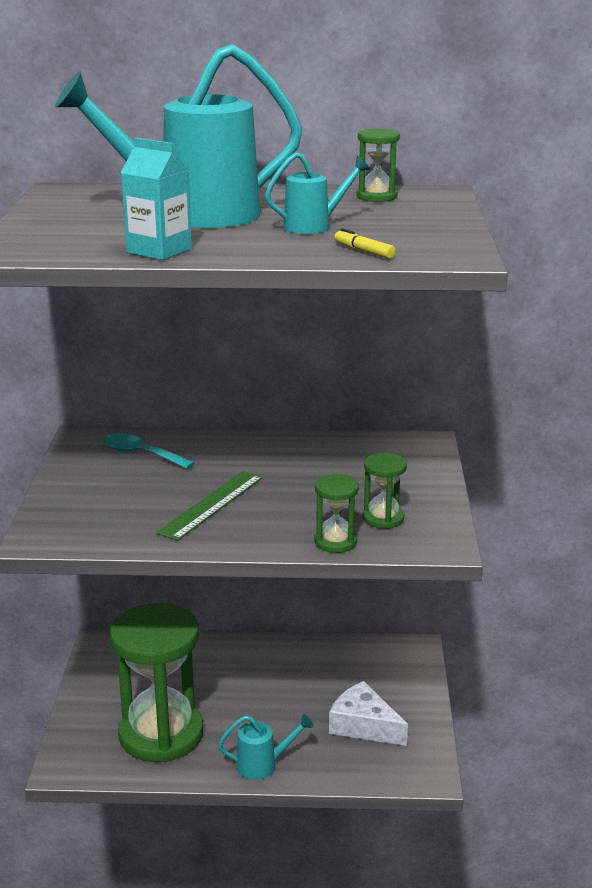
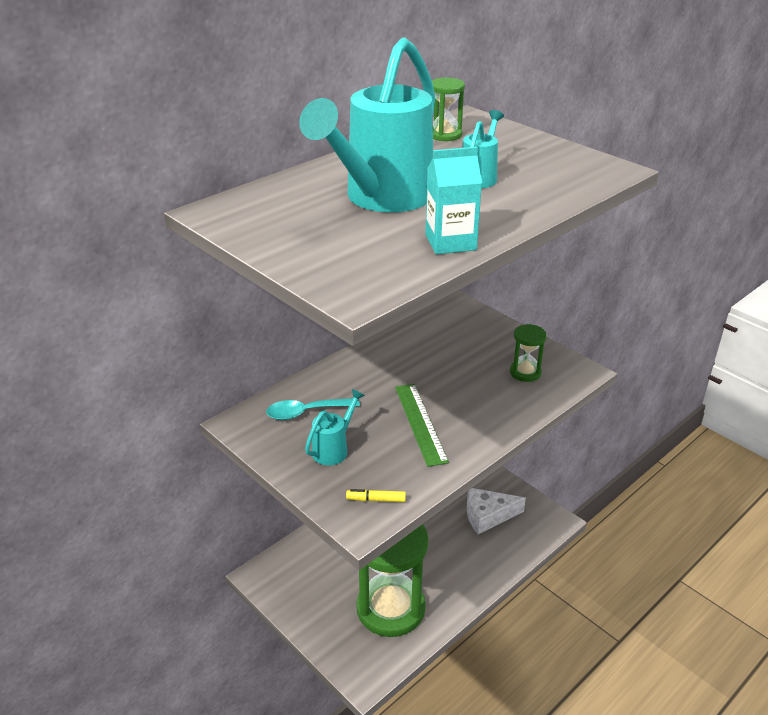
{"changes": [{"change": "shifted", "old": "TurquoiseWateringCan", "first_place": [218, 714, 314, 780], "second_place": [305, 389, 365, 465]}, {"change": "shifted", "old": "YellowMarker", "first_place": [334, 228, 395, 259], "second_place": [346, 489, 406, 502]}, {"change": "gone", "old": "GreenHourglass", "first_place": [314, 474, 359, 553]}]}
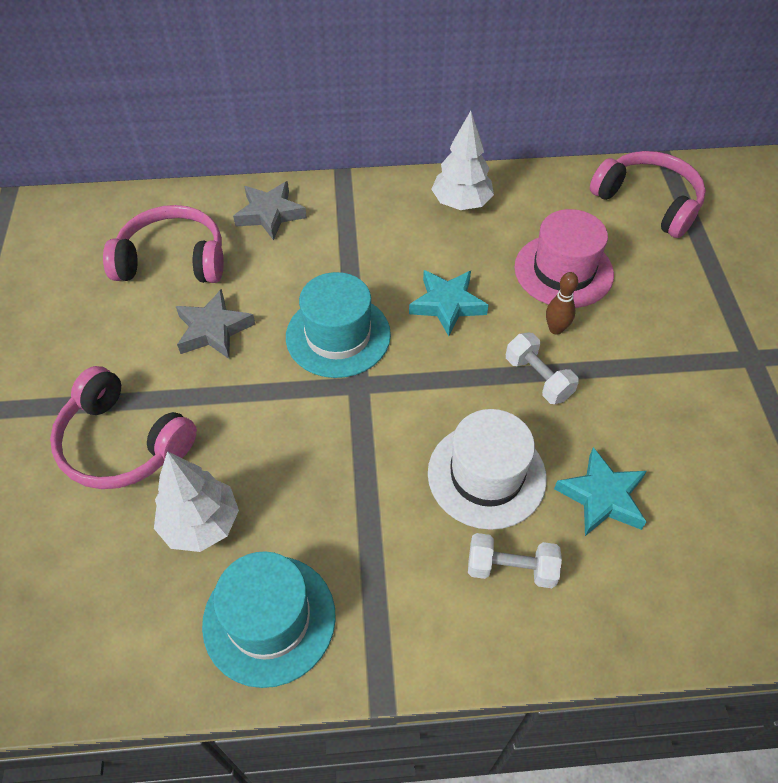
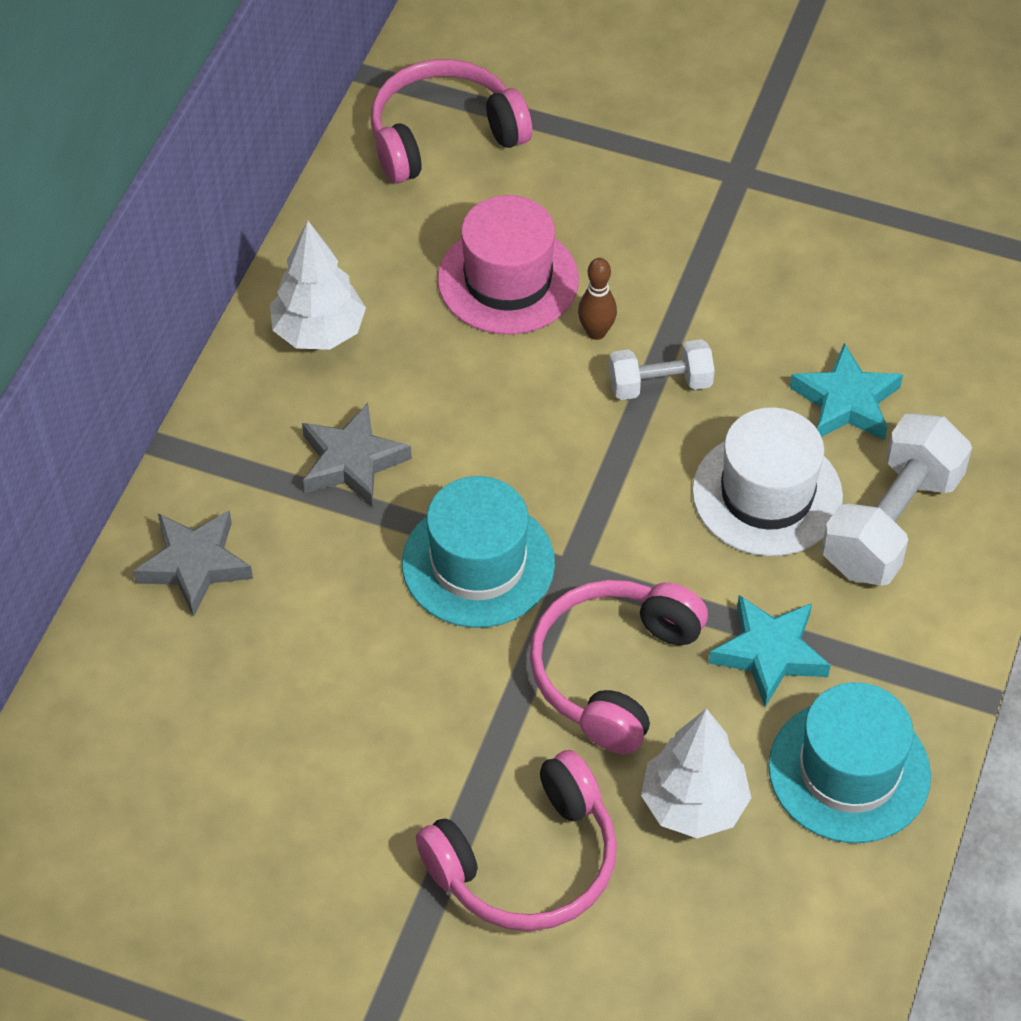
{"changes": [{"change": "shifted", "old": "GreyStar", "first_place": [176, 289, 255, 359], "second_place": [302, 403, 412, 507]}, {"change": "shifted", "old": "PinkHeadphones", "first_place": [103, 205, 224, 283], "second_place": [530, 580, 708, 754]}, {"change": "shifted", "old": "TurquoiseStar", "first_place": [409, 270, 488, 336], "second_place": [709, 595, 831, 707]}, {"change": "scaled", "old": "WhiteDumbbell", "first_place": [468, 533, 562, 588], "second_place": [822, 413, 972, 586], "factor": 1.71}]}
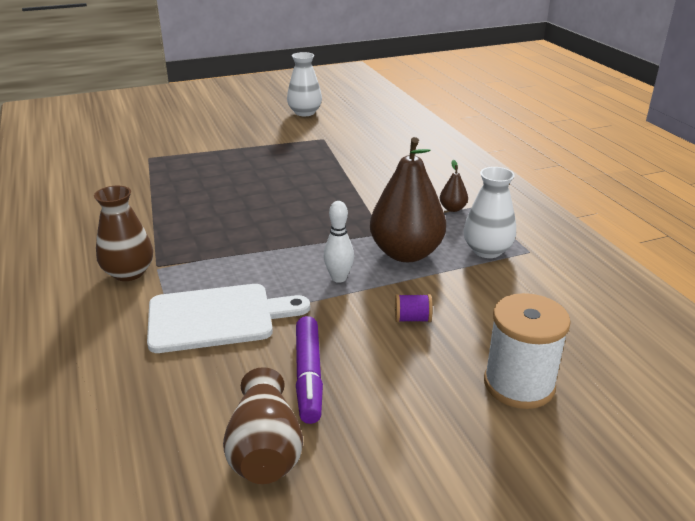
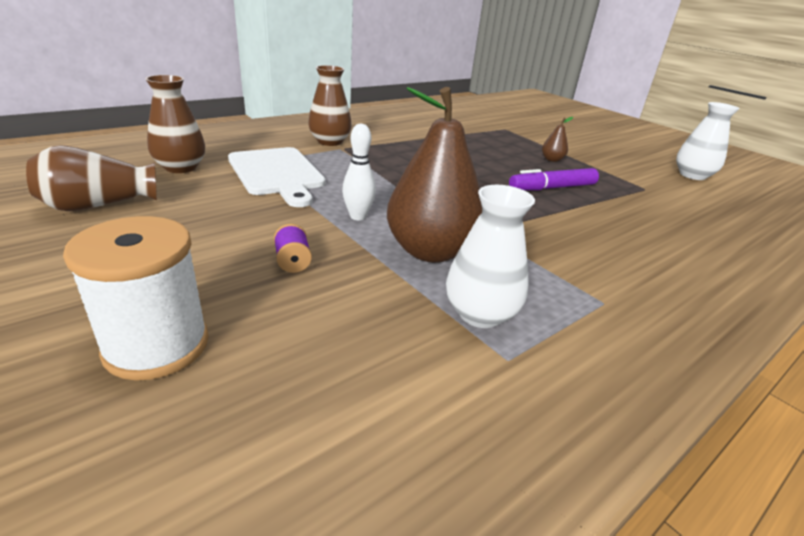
{"changes": [{"change": "new", "new": "BrownVase", "second_place": [145, 75, 205, 173]}, {"change": "shifted", "old": "PurpleMarker", "first_place": [296, 316, 323, 424], "second_place": [509, 168, 599, 190]}, {"change": "shifted", "old": "BrownPear", "first_place": [440, 160, 468, 212], "second_place": [542, 117, 573, 162]}]}
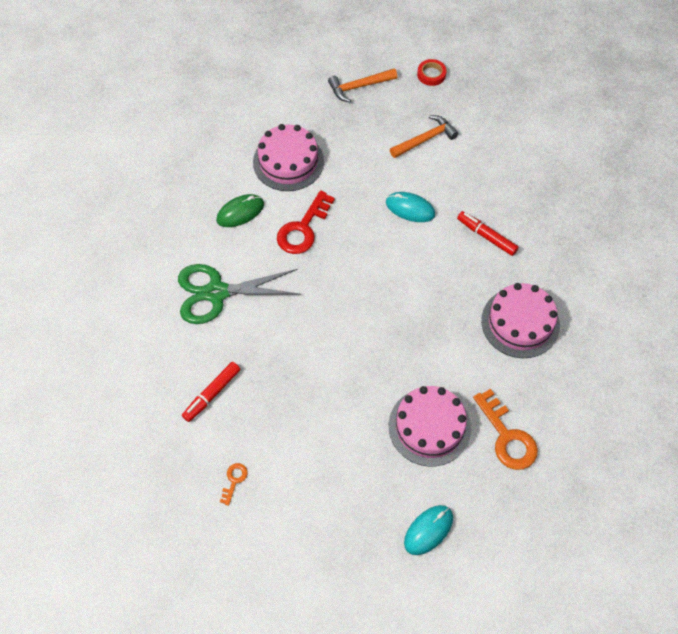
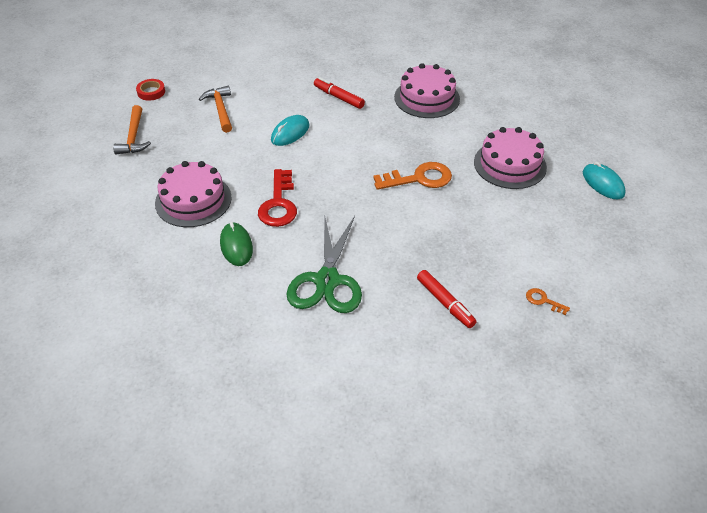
{"changes": [{"change": "rotated", "old": "RedKey", "first_place": [277, 190, 335, 254], "second_place": [258, 169, 297, 227], "degrees": 45}, {"change": "rotated", "old": "RedMarker", "first_place": [457, 211, 519, 256], "second_place": [314, 77, 365, 109], "degrees": 75}, {"change": "shifted", "old": "OrangeKey", "first_place": [473, 389, 538, 470], "second_place": [373, 162, 452, 190]}]}
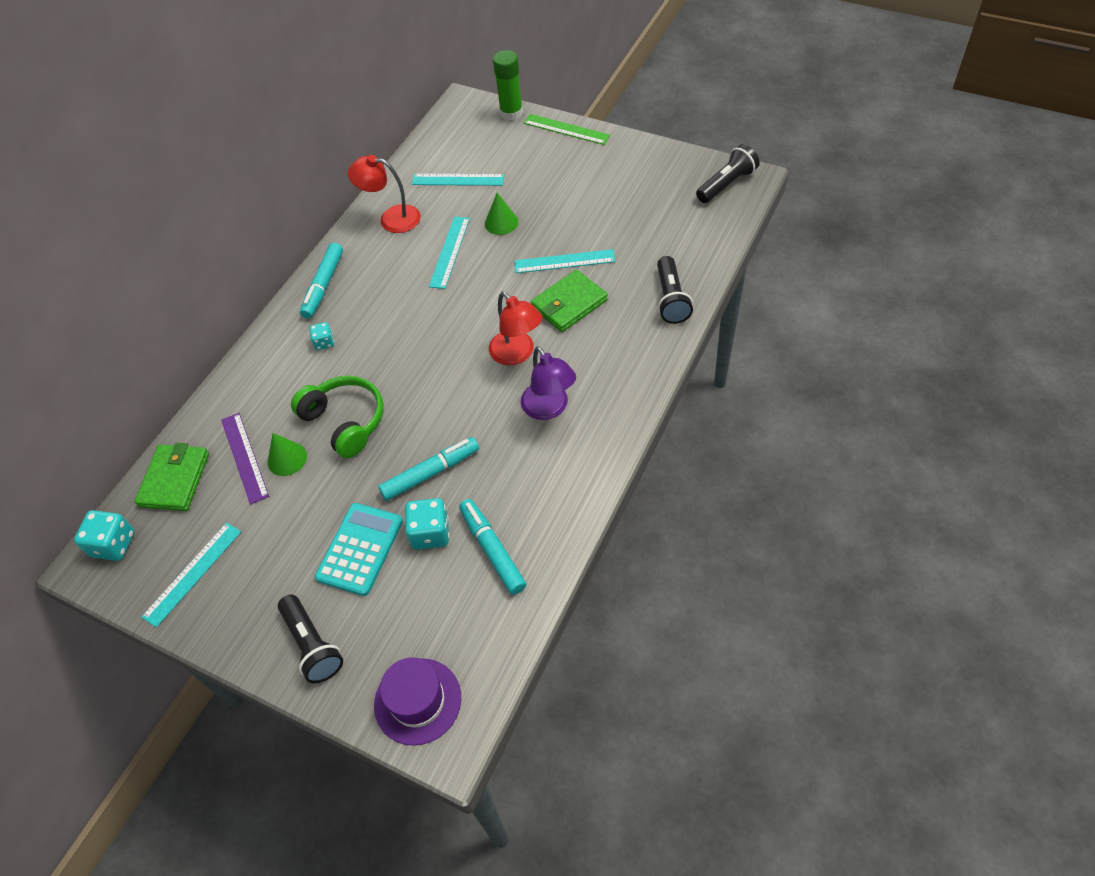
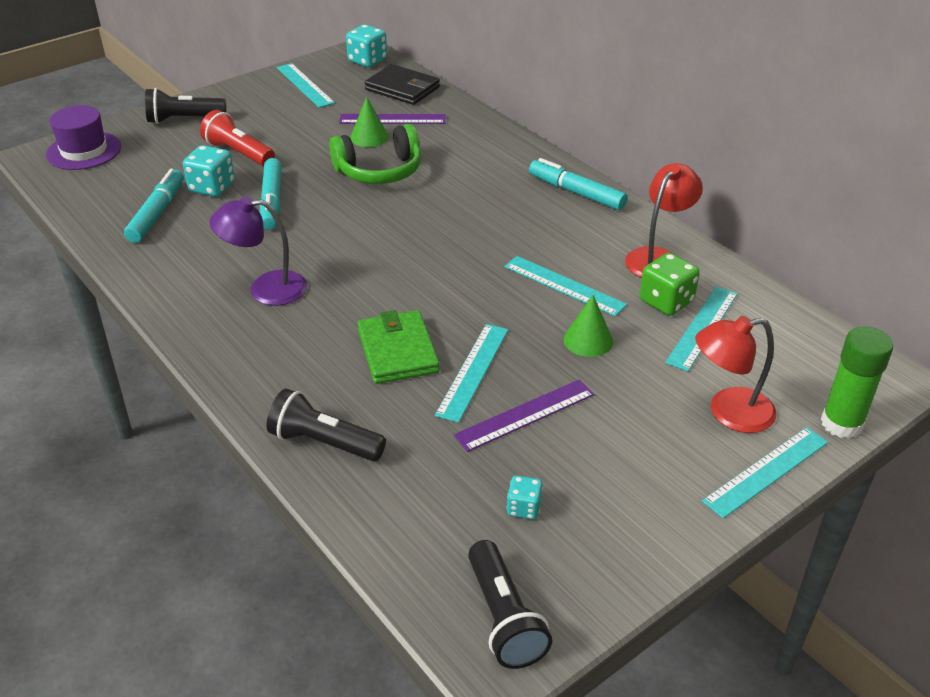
{"changes": [{"change": "rotated", "old": "TurquoiseMarker", "first_place": [459, 499, 526, 595], "second_place": [124, 169, 184, 243], "degrees": -75}, {"change": "swapped", "old": "TurquoiseCalculator", "new": "RedFlashlight", "first_place": [315, 503, 403, 596], "second_place": [200, 110, 275, 166]}, {"change": "repainted", "old": "GreenWallet", "new": "BlackWallet", "first_place": [135, 443, 209, 511], "second_place": [365, 64, 440, 105]}, {"change": "new", "new": "PurpleRuler", "second_place": [454, 379, 594, 452]}, {"change": "shifted", "old": "TurquoiseDice", "first_place": [309, 322, 334, 350], "second_place": [507, 475, 543, 520]}, {"change": "new", "new": "GreenDice", "second_place": [640, 253, 700, 316]}, {"change": "shifted", "old": "RedLamp", "first_place": [489, 292, 542, 365], "second_place": [695, 316, 777, 433]}, {"change": "repainted", "old": "GreenRuler", "new": "TurquoiseRuler", "first_place": [524, 114, 610, 145], "second_place": [702, 427, 828, 519]}]}
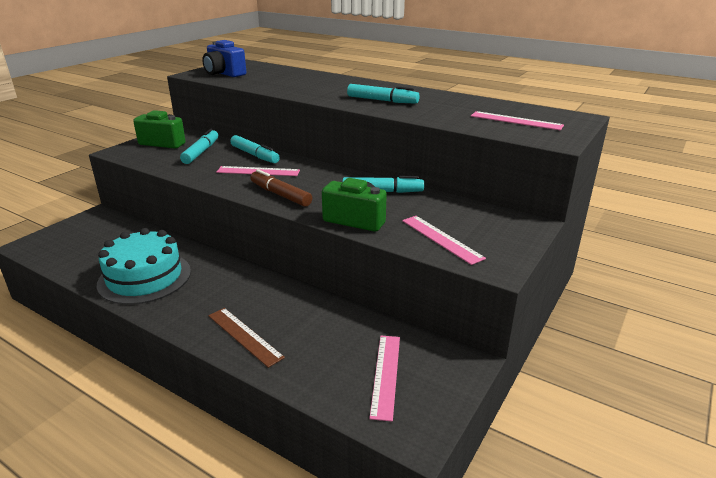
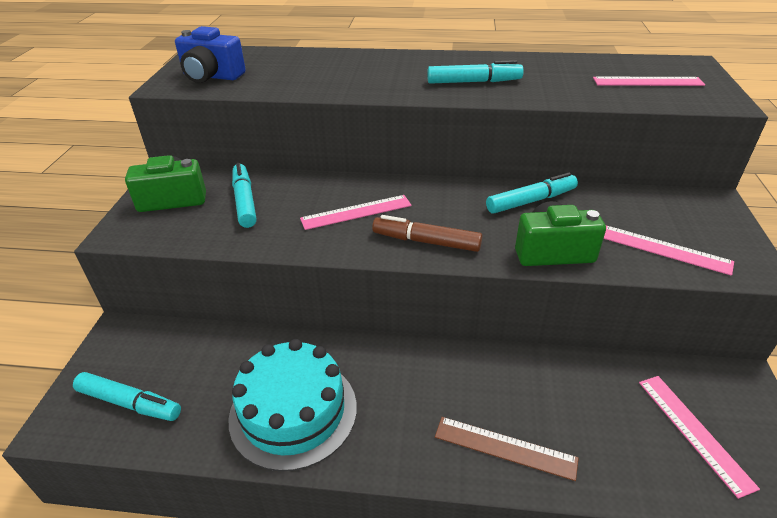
{"changes": [{"change": "shifted", "old": "TurquoiseMarker", "first_place": [230, 135, 280, 163], "second_place": [73, 372, 181, 421]}]}
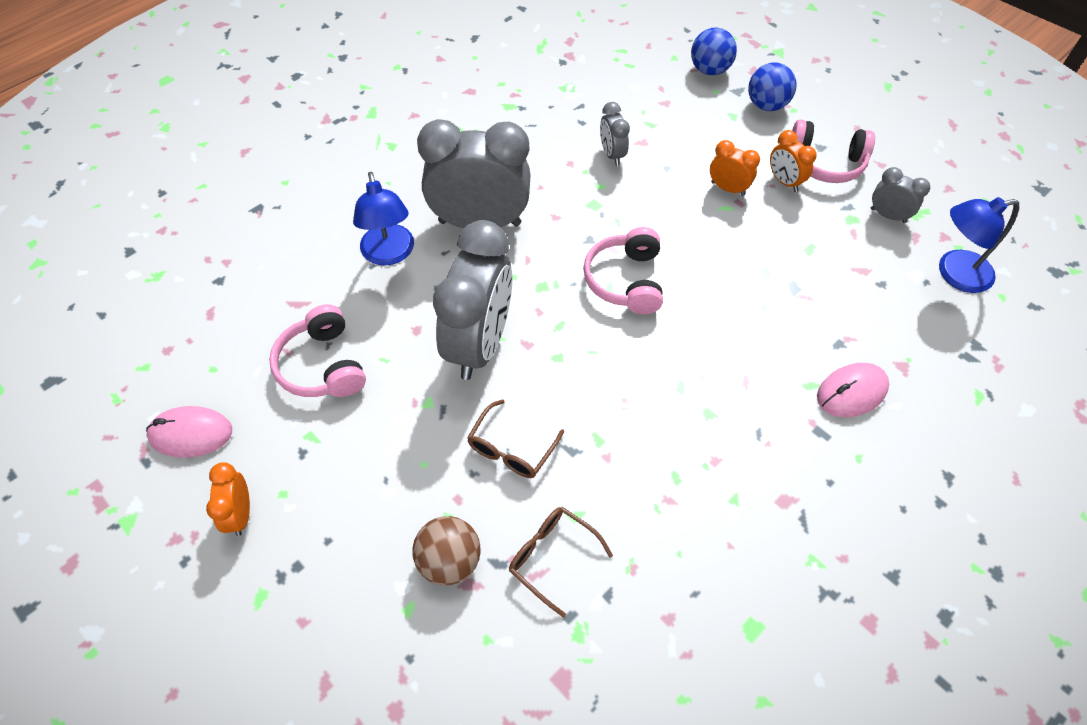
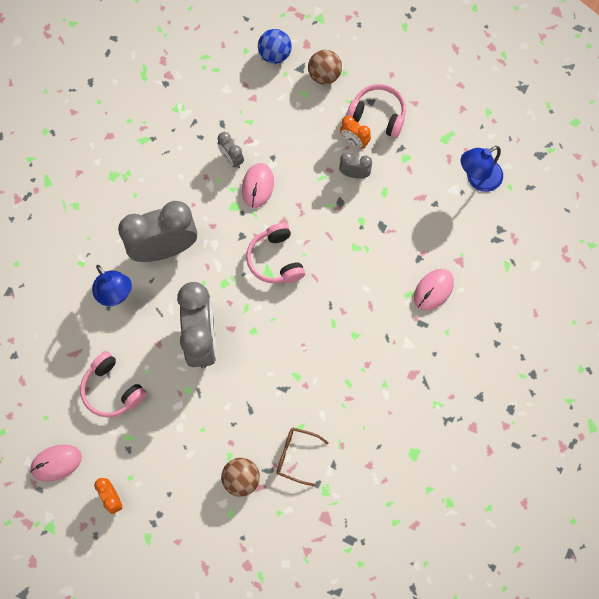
{"changes": [{"change": "new", "new": "PinkMouse", "second_place": [242, 163, 274, 208]}, {"change": "repainted", "old": "BlueBall", "new": "BrownBall", "first_place": [748, 62, 796, 111], "second_place": [308, 50, 342, 85]}, {"change": "shifted", "old": "GreyClock", "first_place": [871, 167, 930, 223], "second_place": [339, 152, 372, 179]}, {"change": "rotated", "old": "PinkHeadphones", "first_place": [792, 120, 875, 183], "second_place": [346, 84, 406, 138], "degrees": -150}, {"change": "gone", "old": "BrownGlasses", "first_place": [467, 399, 564, 478]}, {"change": "gone", "old": "OrangeClock", "first_place": [710, 140, 760, 196]}]}
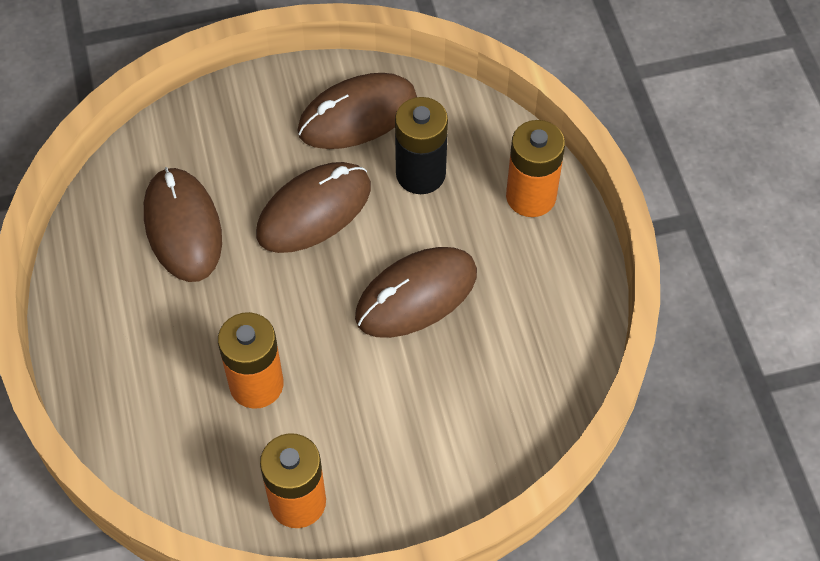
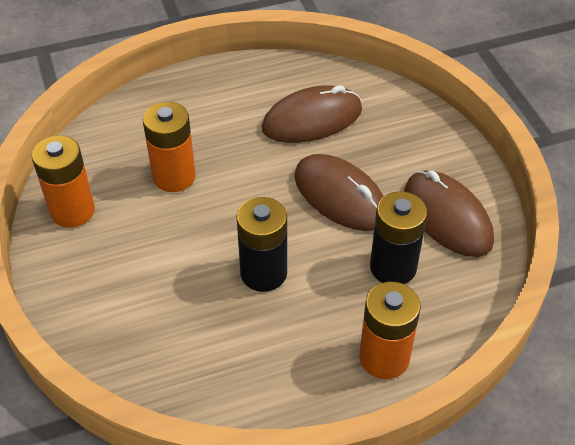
{"changes": [{"change": "swapped", "old": "BrownMouse", "new": "BlackBattery", "first_place": [355, 247, 477, 338], "second_place": [237, 197, 287, 292]}]}
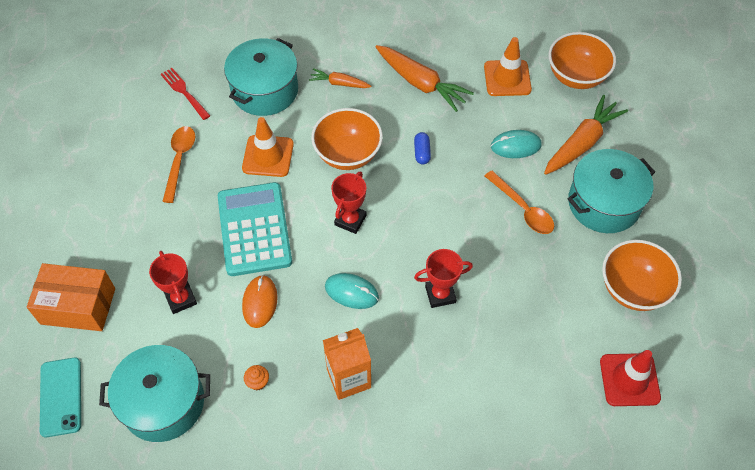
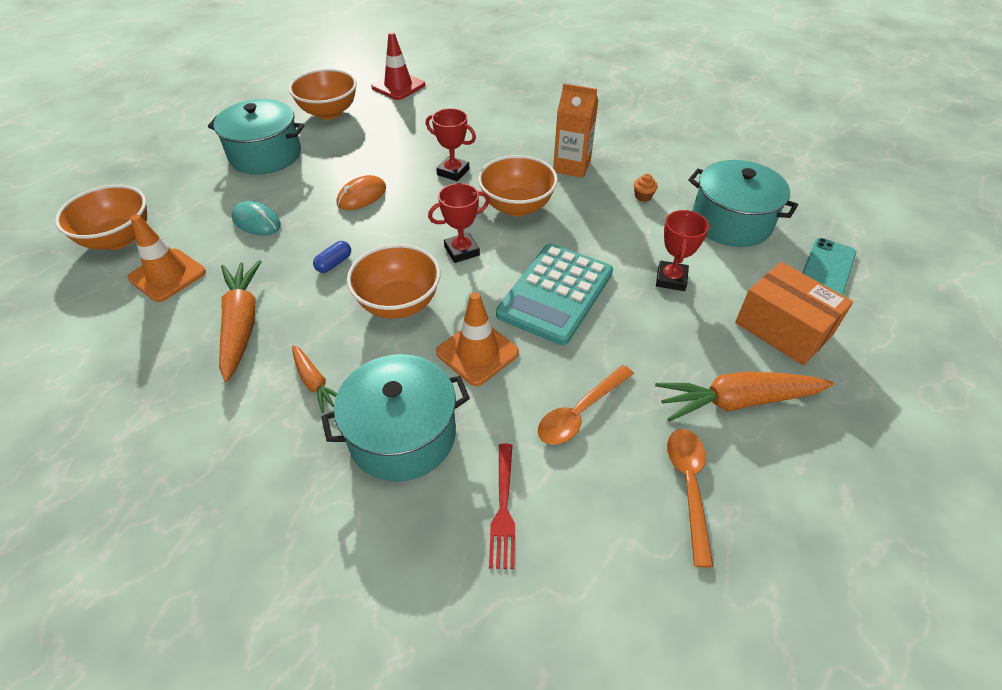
{"changes": [{"change": "shifted", "old": "OrangeMouse", "first_place": [242, 275, 278, 328], "second_place": [337, 175, 386, 210]}, {"change": "swapped", "old": "TurquoiseMouse", "new": "OrangeBowl", "first_place": [325, 273, 379, 309], "second_place": [478, 155, 558, 217]}, {"change": "shifted", "old": "OrangeCarrot", "first_place": [544, 95, 628, 175], "second_place": [655, 371, 833, 421]}, {"change": "shifted", "old": "OrangeSpoon", "first_place": [485, 170, 554, 234], "second_place": [667, 429, 713, 567]}]}
